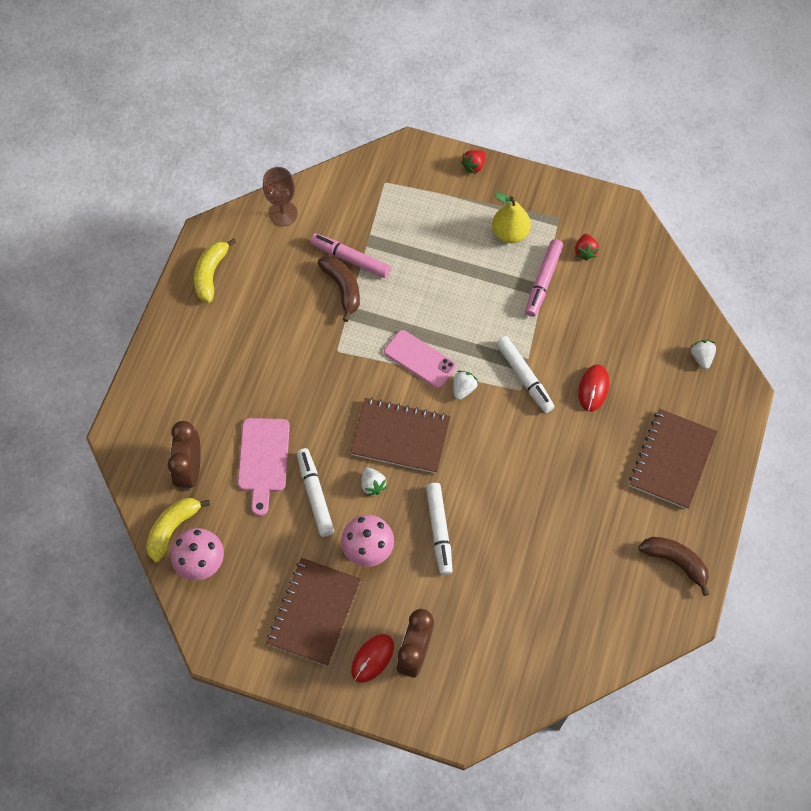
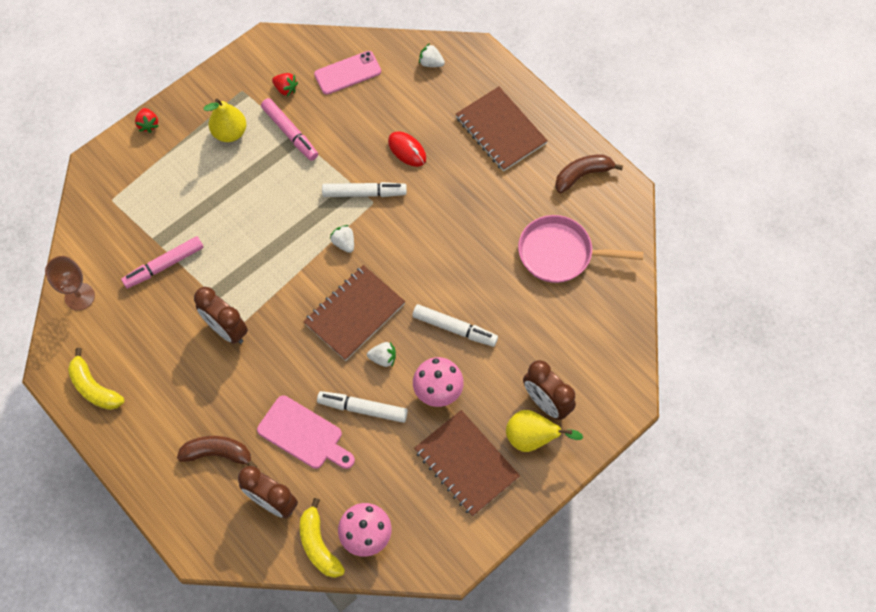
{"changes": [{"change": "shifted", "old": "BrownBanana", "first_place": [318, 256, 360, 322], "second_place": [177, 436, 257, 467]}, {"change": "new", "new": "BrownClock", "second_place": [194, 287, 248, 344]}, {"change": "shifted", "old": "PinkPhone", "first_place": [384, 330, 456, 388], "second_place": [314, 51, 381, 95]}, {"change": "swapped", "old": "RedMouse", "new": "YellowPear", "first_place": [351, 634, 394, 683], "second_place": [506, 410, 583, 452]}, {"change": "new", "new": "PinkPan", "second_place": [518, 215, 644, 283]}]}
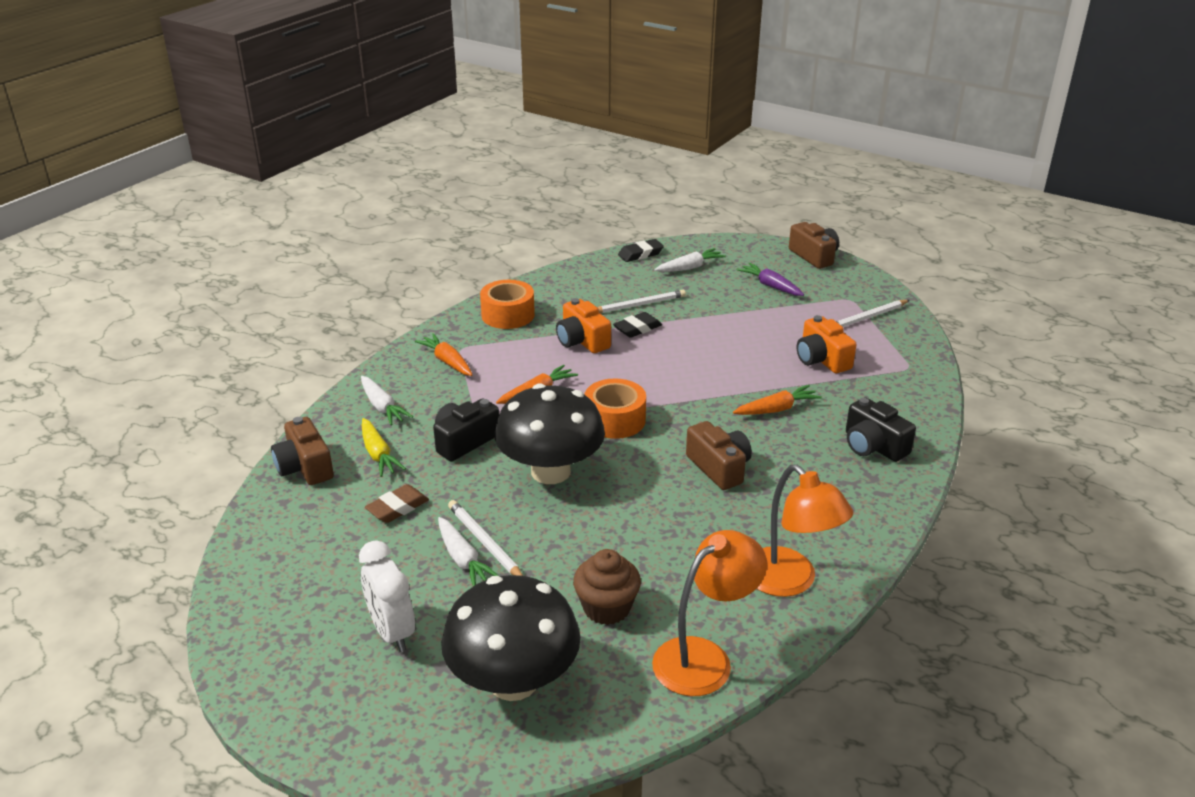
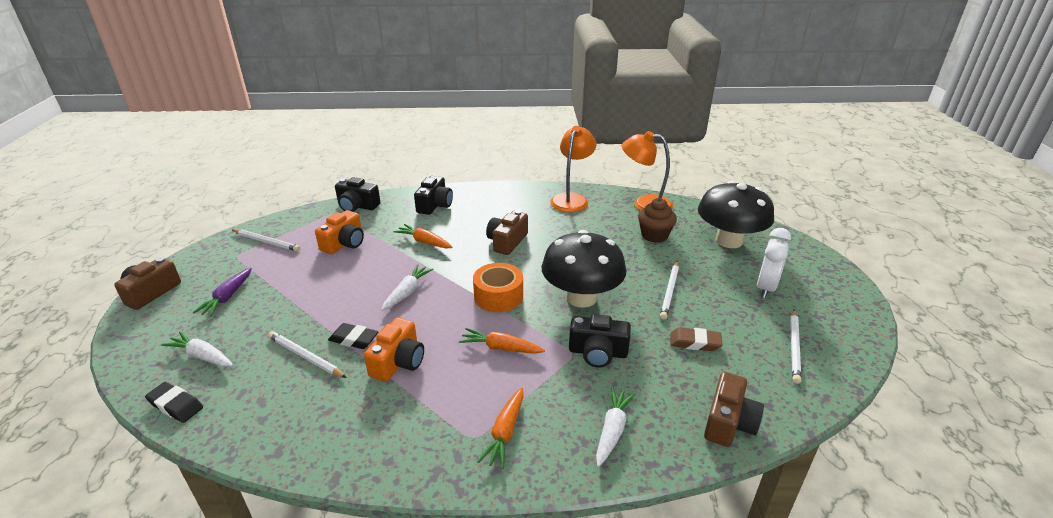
{"changes": [{"change": "new", "new": "BlackCamera", "second_place": [335, 177, 380, 212]}, {"change": "shifted", "old": "WhiteCarrot", "first_place": [438, 517, 499, 586], "second_place": [381, 264, 433, 310]}, {"change": "new", "new": "WhitePencil", "second_place": [790, 310, 801, 384]}, {"change": "gone", "old": "YellowCarrot", "first_place": [362, 418, 406, 477]}, {"change": "gone", "old": "OrangeTape", "first_place": [480, 280, 535, 329]}]}
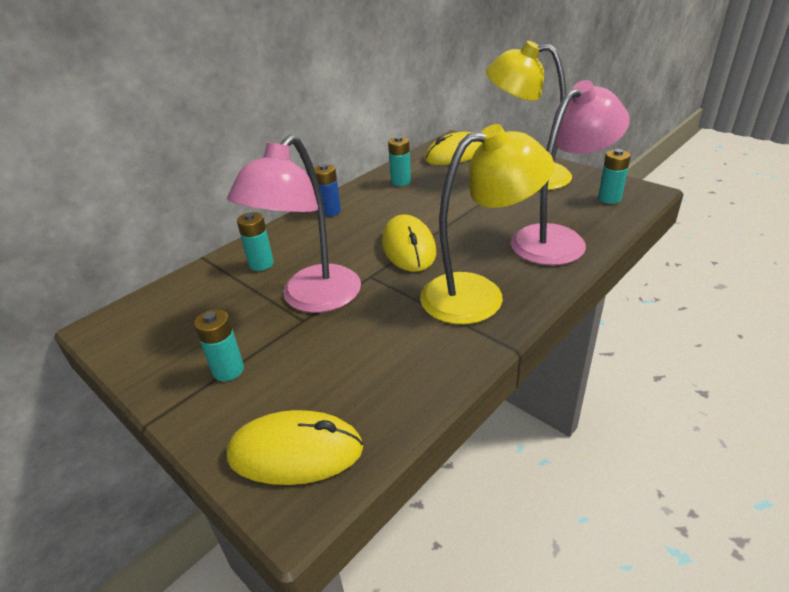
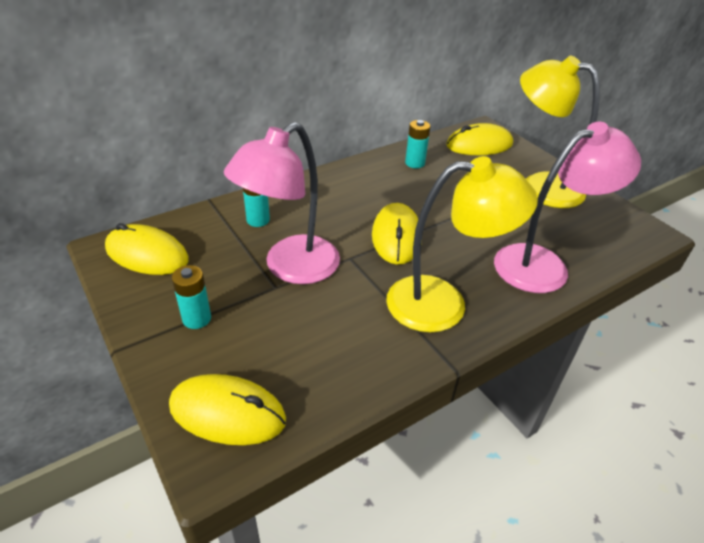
{"changes": [{"change": "new", "new": "YellowMouse", "second_place": [105, 223, 189, 275]}, {"change": "gone", "old": "BlueBattery", "first_place": [314, 164, 341, 217]}, {"change": "gone", "old": "TurquoiseBattery", "first_place": [598, 149, 631, 204]}]}
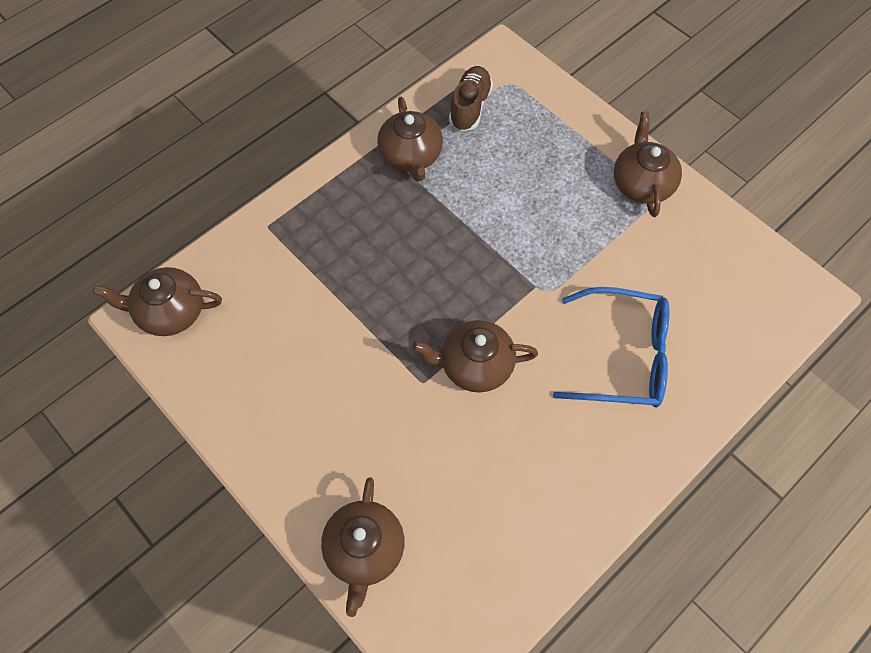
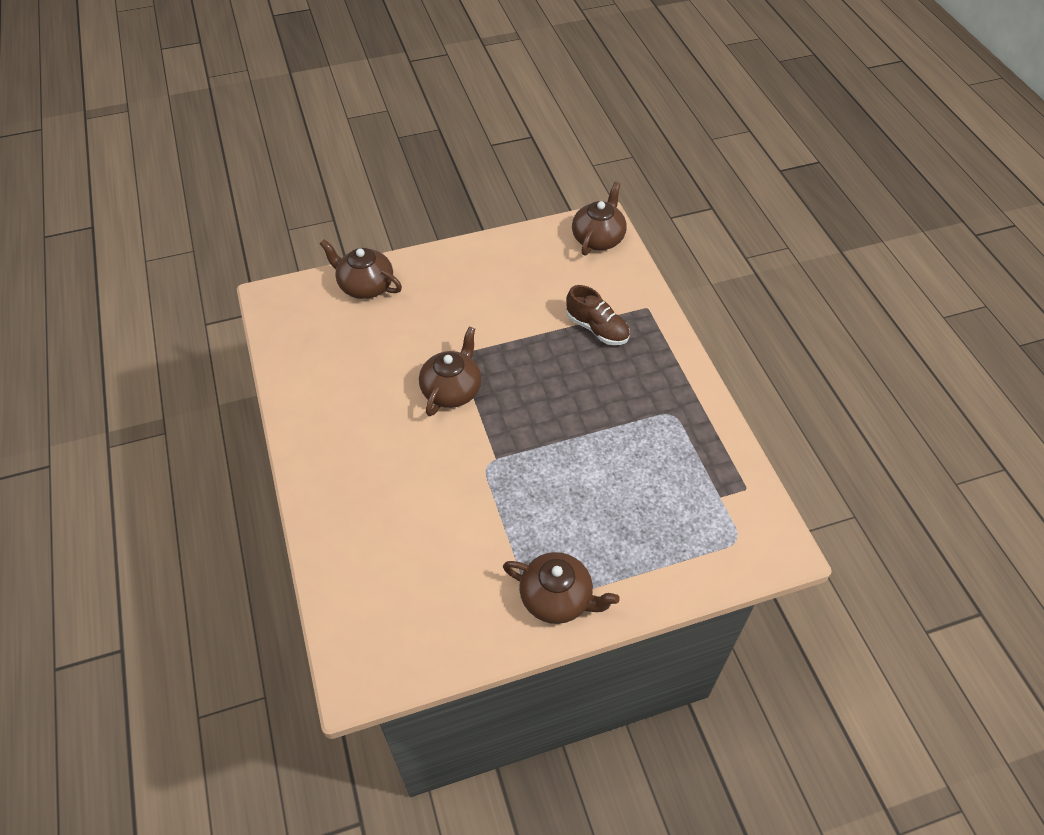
{"changes": [{"change": "shifted", "old": "BrownShoe", "first_place": [449, 66, 493, 131], "second_place": [566, 285, 630, 345]}, {"change": "gone", "old": "BrownTeapot", "first_place": [377, 97, 443, 181]}, {"change": "gone", "old": "BlueGlasses", "first_place": [553, 287, 669, 408]}]}
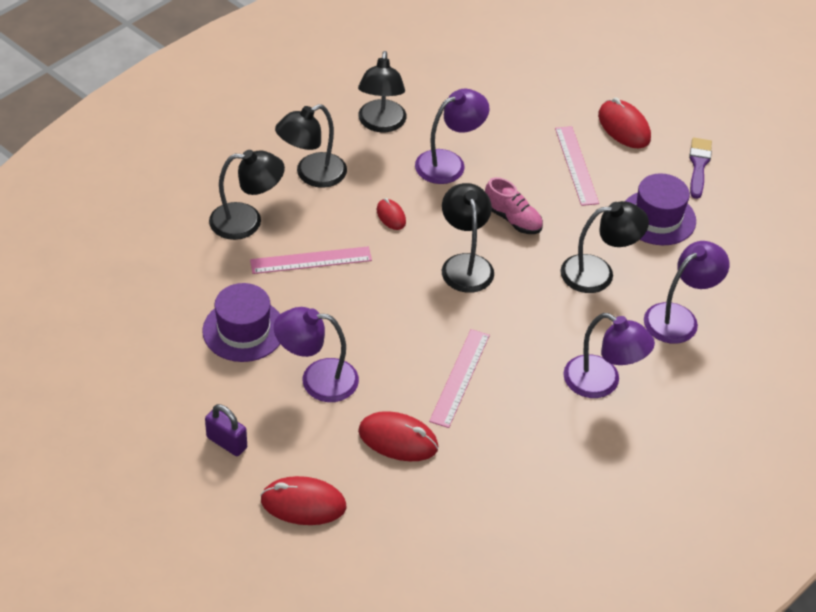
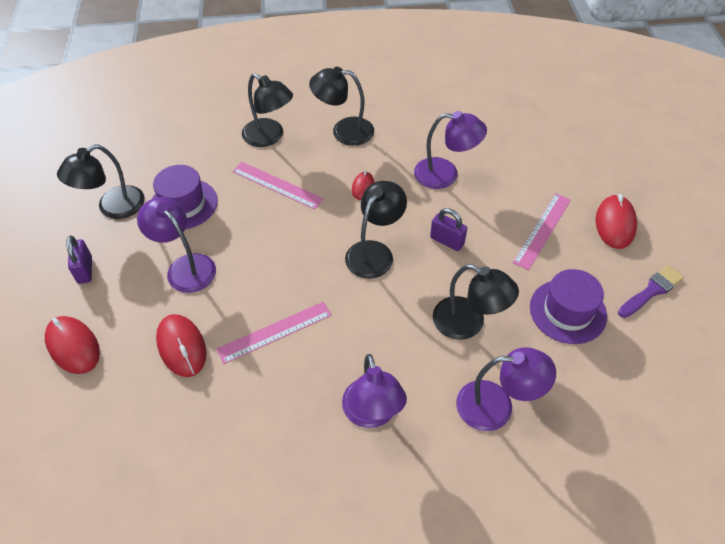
{"changes": [{"change": "shifted", "old": "BlackLamp", "first_place": [358, 51, 407, 132], "second_place": [57, 145, 145, 219]}, {"change": "swapped", "old": "PinkShoe", "new": "PurplePadlock", "first_place": [485, 177, 543, 234], "second_place": [430, 208, 467, 251]}]}
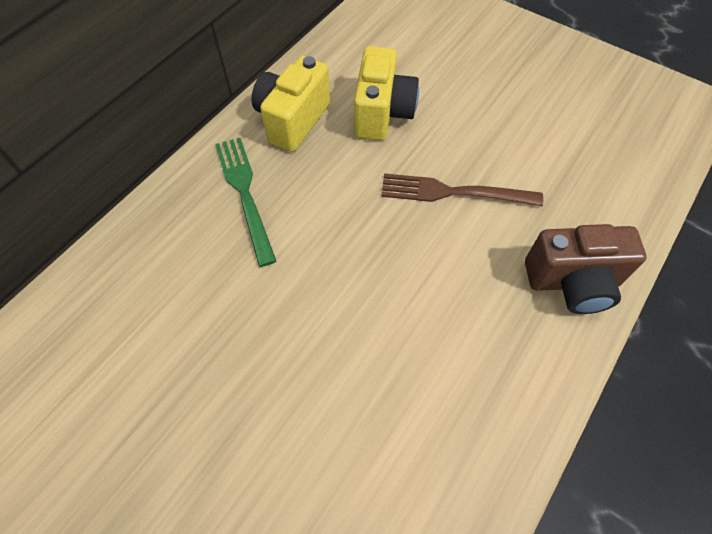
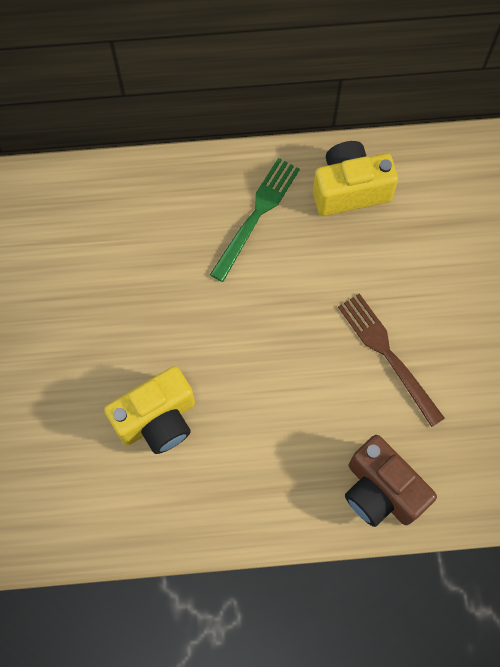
{"changes": [{"change": "shifted", "old": "YellowCamera", "first_place": [354, 46, 419, 141], "second_place": [104, 366, 195, 454]}]}
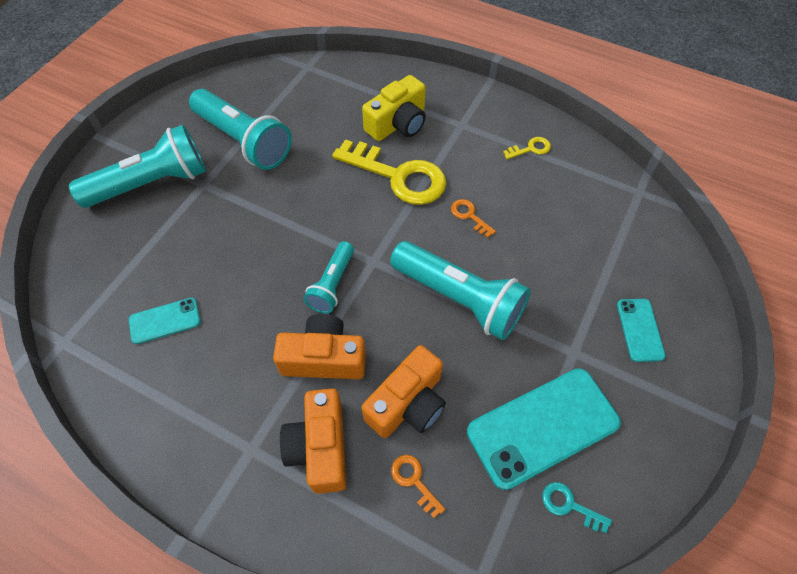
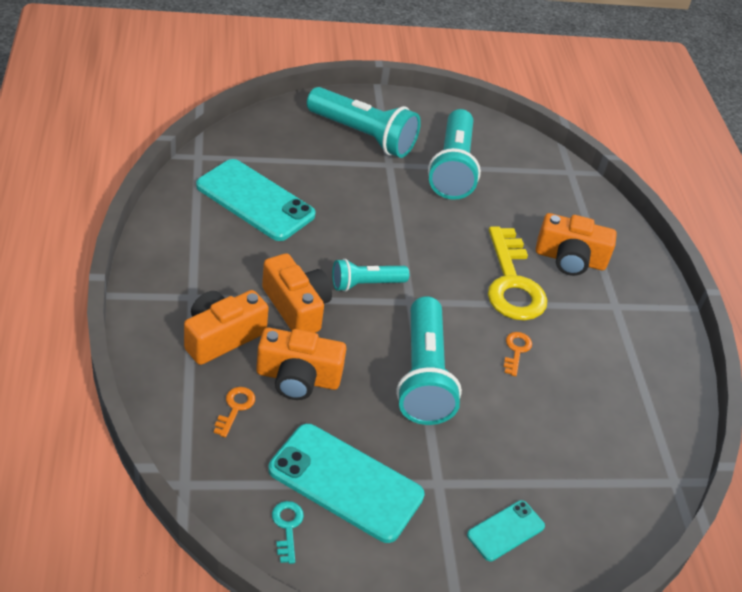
{"changes": [{"change": "scaled", "old": "TurquoisePhone", "first_place": [129, 298, 201, 344], "second_place": [196, 159, 316, 241], "factor": 1.96}, {"change": "repainted", "old": "YellowCamera", "new": "OrangeCamera", "first_place": [362, 75, 426, 141], "second_place": [536, 213, 617, 276]}, {"change": "gone", "old": "YellowKey", "first_place": [503, 137, 551, 160]}]}
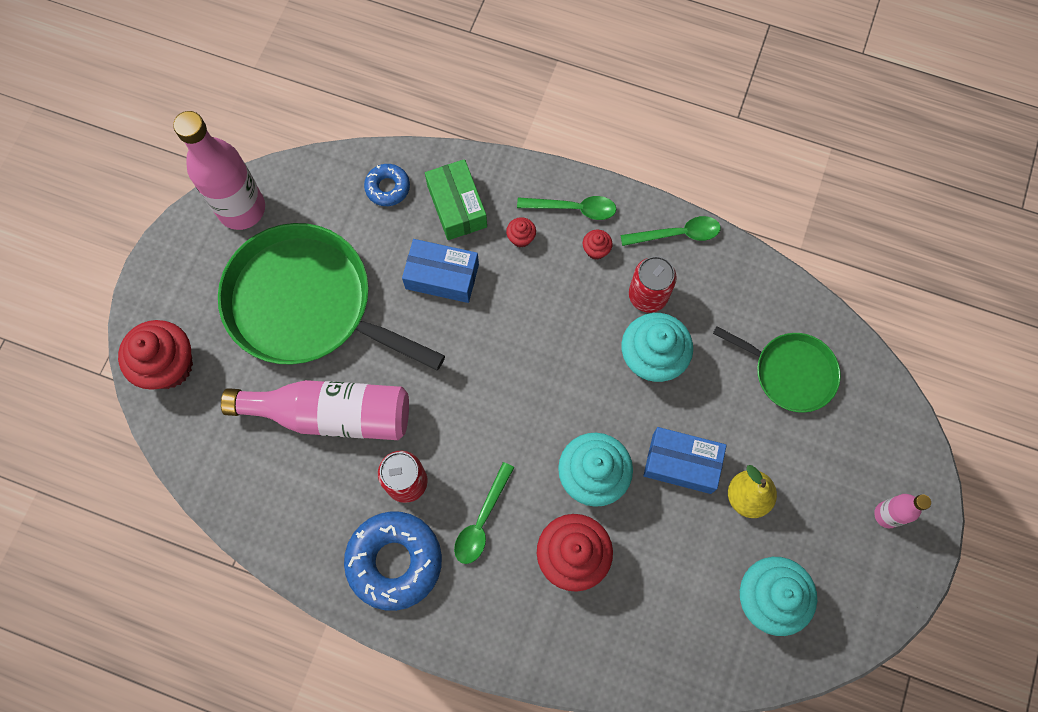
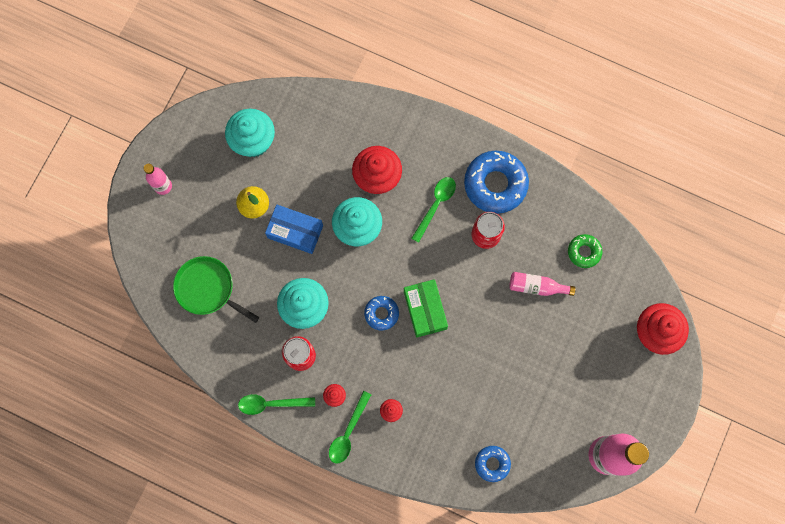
{"changes": [{"change": "rotated", "old": "GreenSpoon", "first_place": [517, 196, 616, 220], "second_place": [329, 391, 371, 464], "degrees": -75}, {"change": "new", "new": "BlueDonut", "second_place": [364, 296, 399, 331]}, {"change": "shifted", "old": "GreenBox", "first_place": [425, 159, 487, 240], "second_place": [404, 279, 448, 338]}, {"change": "scaled", "old": "PinkBottle", "first_place": [221, 380, 409, 440], "second_place": [509, 272, 576, 296], "factor": 0.51}, {"change": "new", "new": "GreenDonut", "second_place": [568, 234, 603, 268]}, {"change": "gone", "old": "GreenPan", "first_place": [218, 223, 445, 370]}, {"change": "gone", "old": "BlueBox", "first_place": [402, 239, 479, 303]}]}
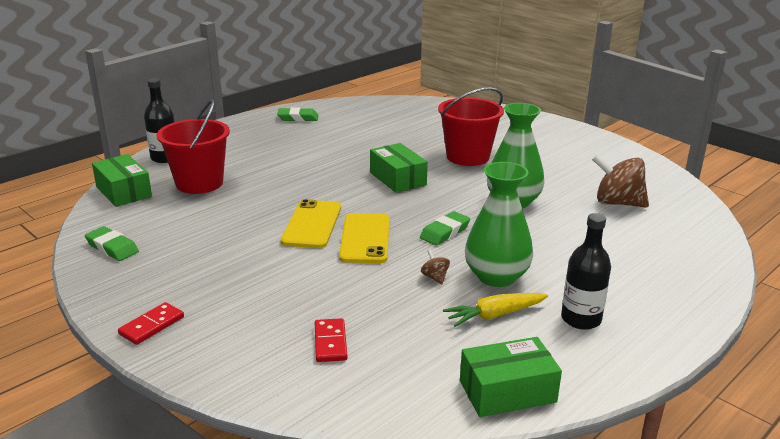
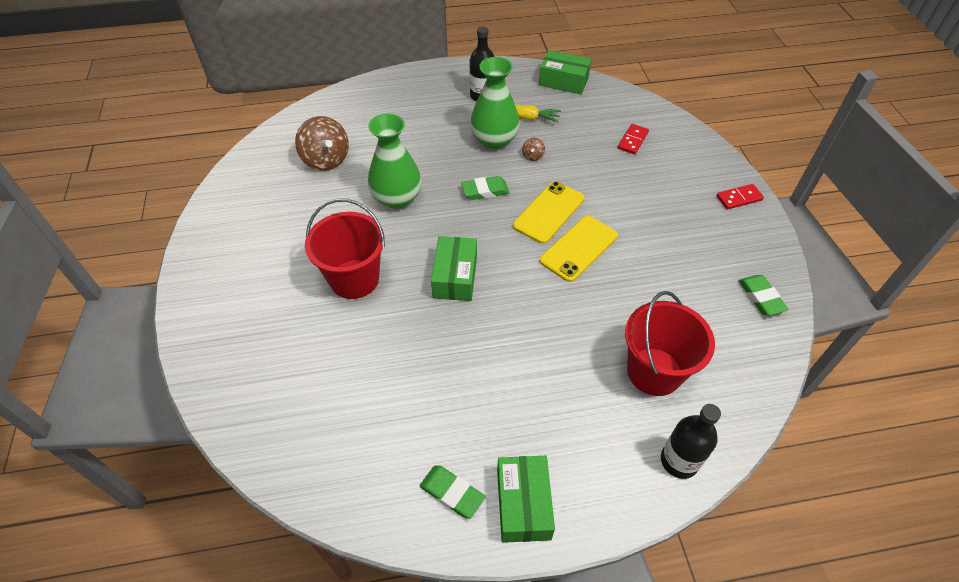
{"changes": [{"change": "shifted", "old": "GreenBox", "first_place": [92, 154, 152, 207], "second_place": [497, 456, 555, 543]}]}
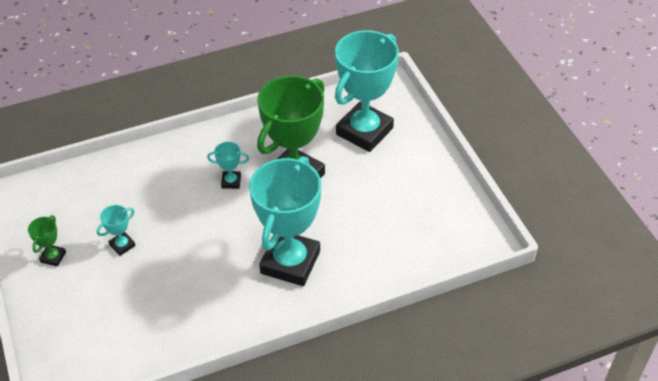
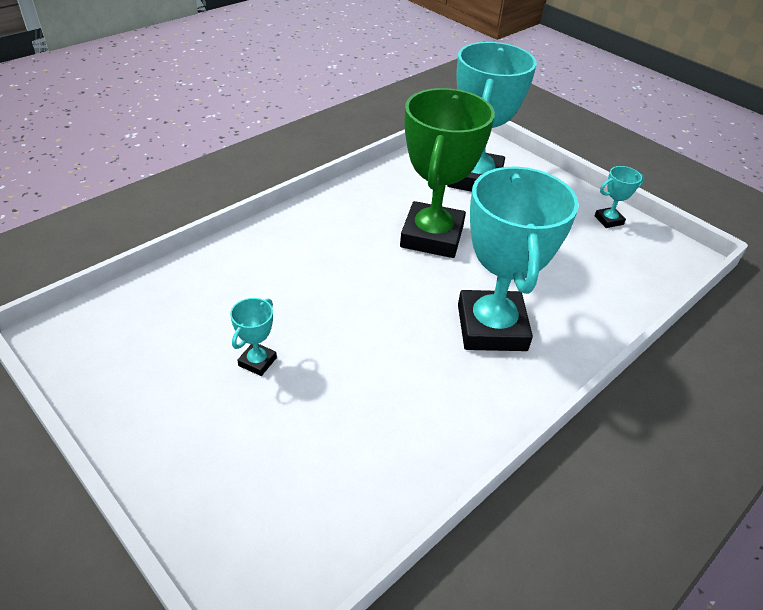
{"changes": [{"change": "shifted", "old": "TurquoiseTrophy", "first_place": [207, 142, 249, 189], "second_place": [594, 166, 644, 228]}, {"change": "gone", "old": "GreenTrophy", "first_place": [28, 215, 66, 267]}]}
